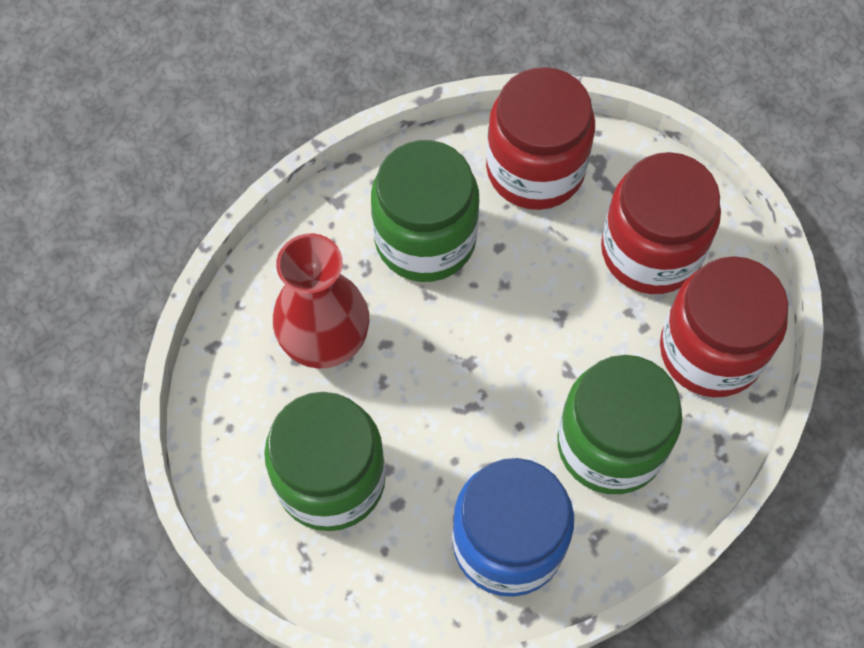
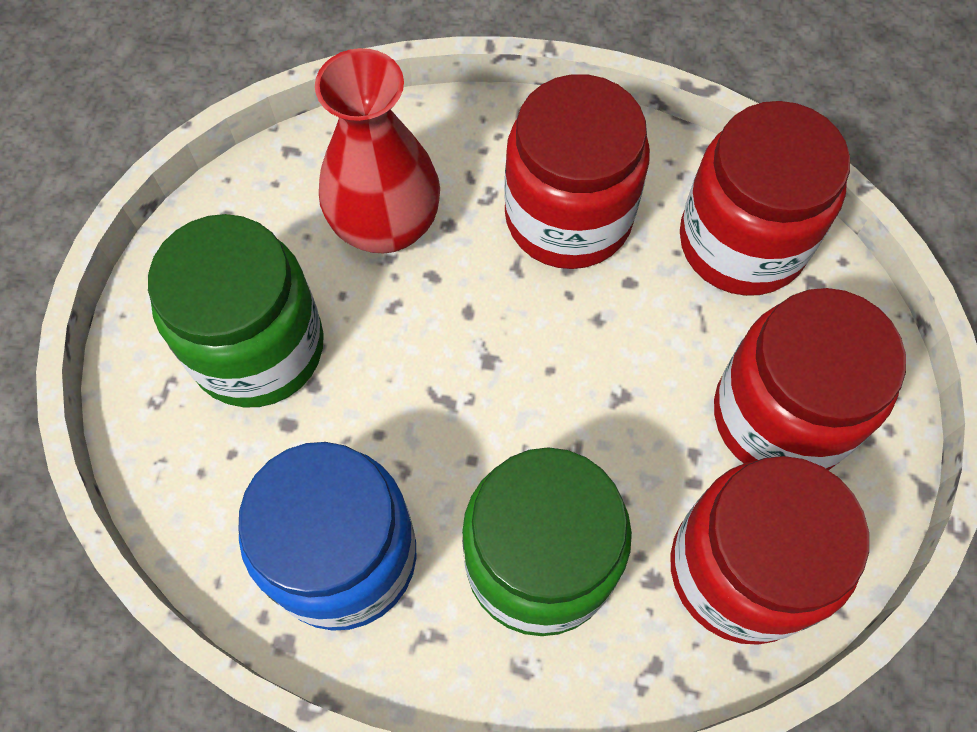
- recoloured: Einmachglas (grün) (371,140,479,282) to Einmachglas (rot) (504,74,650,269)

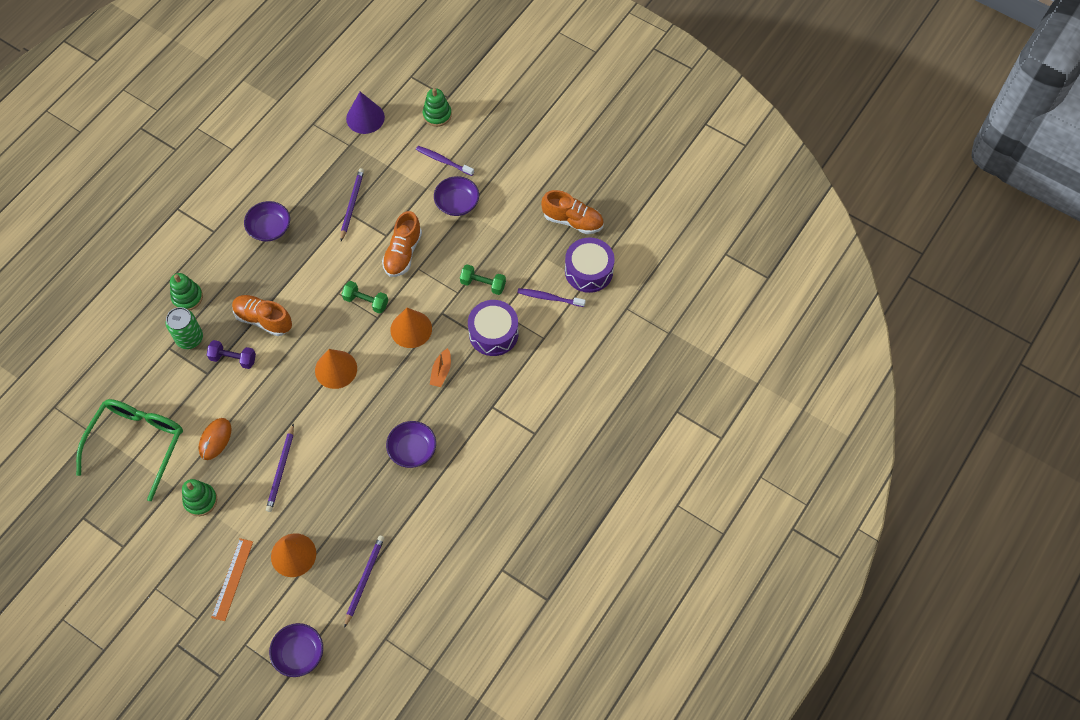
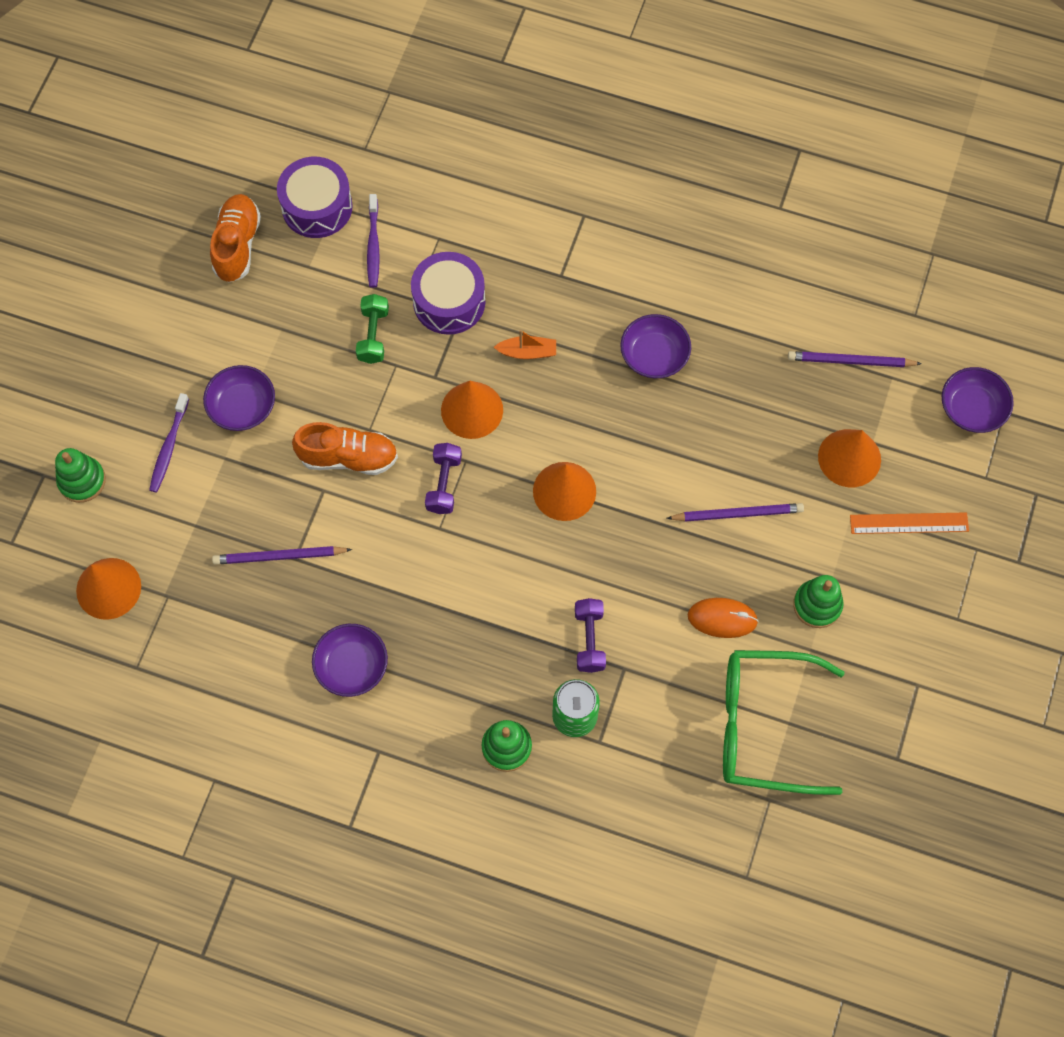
- removed: Schuh (orange) (232,295,292,336)
- recoloured: Hantel (grün) (342,281,388,314) to Hantel (lila) (425,443,462,514)
- recoloured: Kegel (lila) (346,92,385,134) to Kegel (orange) (76,558,141,620)

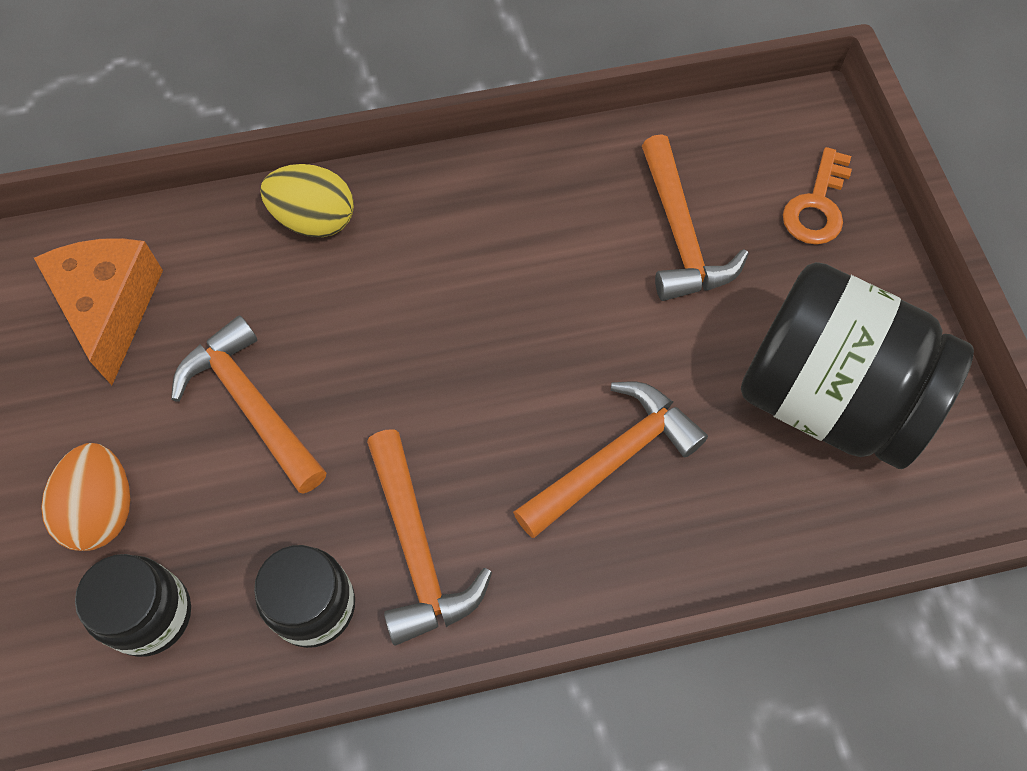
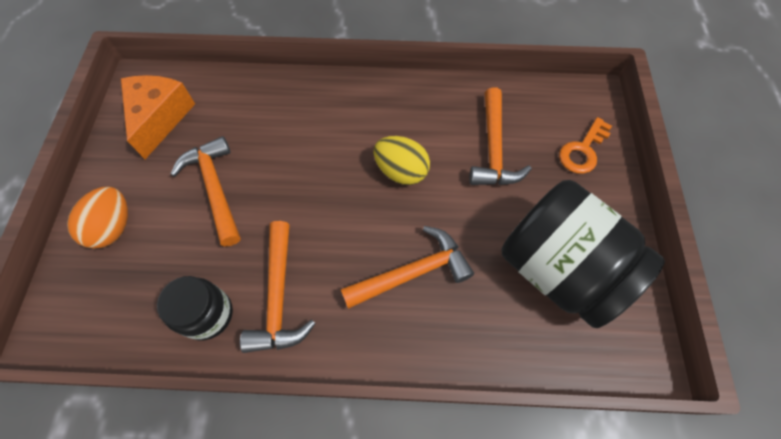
- removed: Einmachglas (schwarz) (75,554,191,657)
- moved: Ei (gelb) (260,164,354,237) to (374,136,430,185)

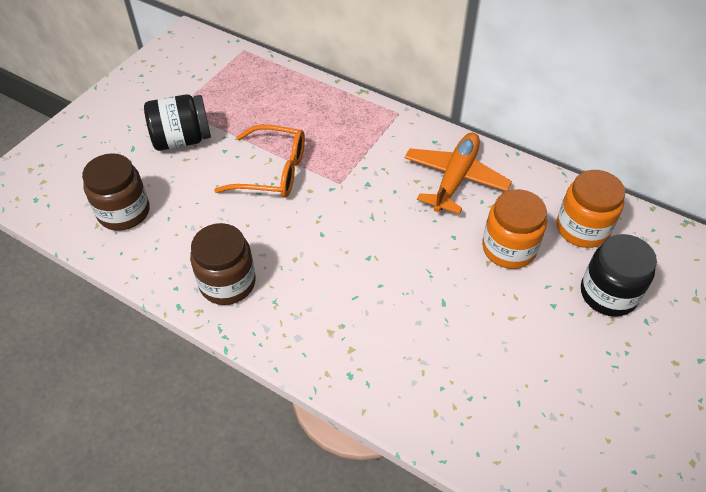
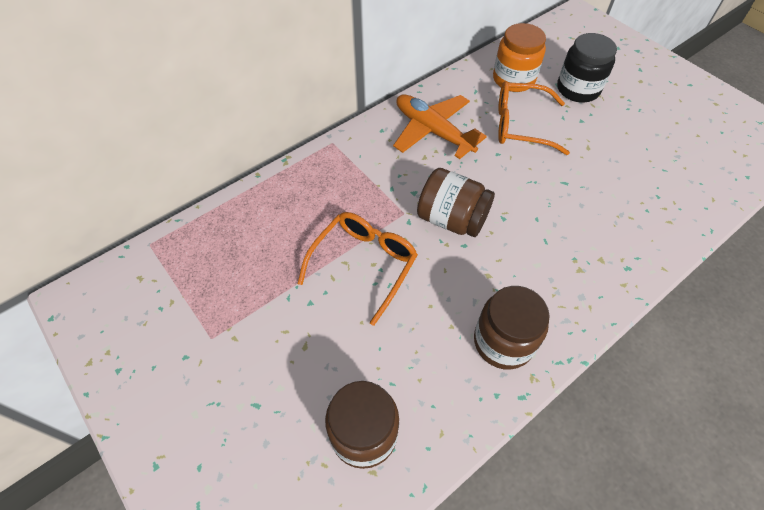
- removed: Einmachglas (schwarz) (144,94,211,151)
- added: Einmachglas (braun) (417,168,495,237)
- replaced: Einmachglas (orange) (482,189,547,269) to Brille (orange) (498,81,570,155)

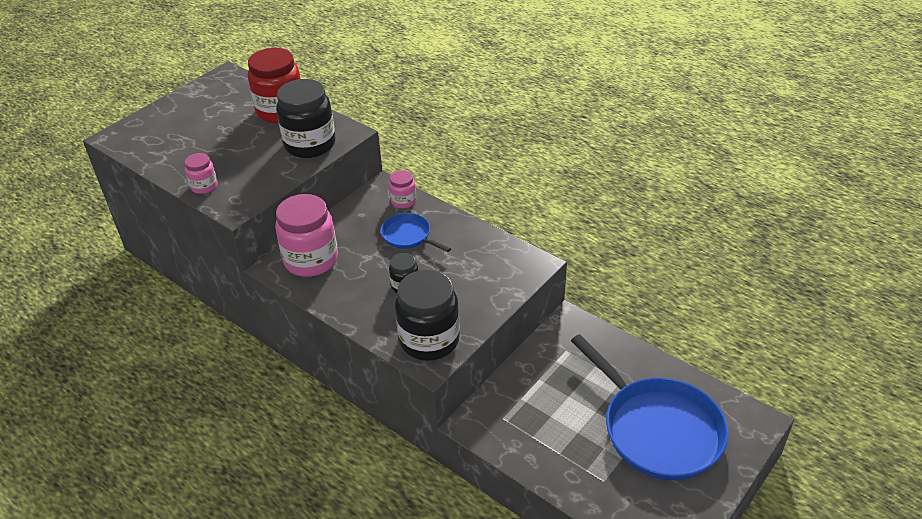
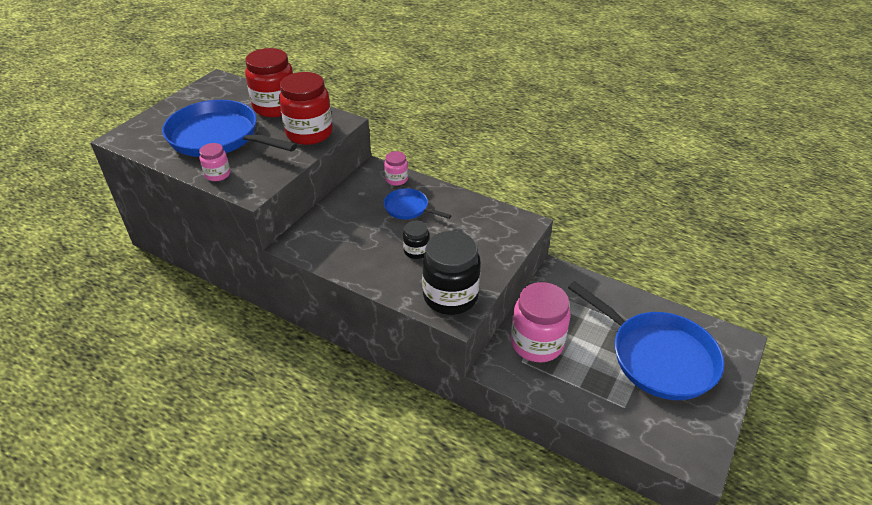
- added: Pfanne (blau) (162,100,297,157)
- moved: Einmachglas (rosa) (275,194,338,277) to (511,282,571,362)
- recoloured: Einmachglas (schwarz) (276,79,335,158) to Einmachglas (rot) (279,72,333,145)

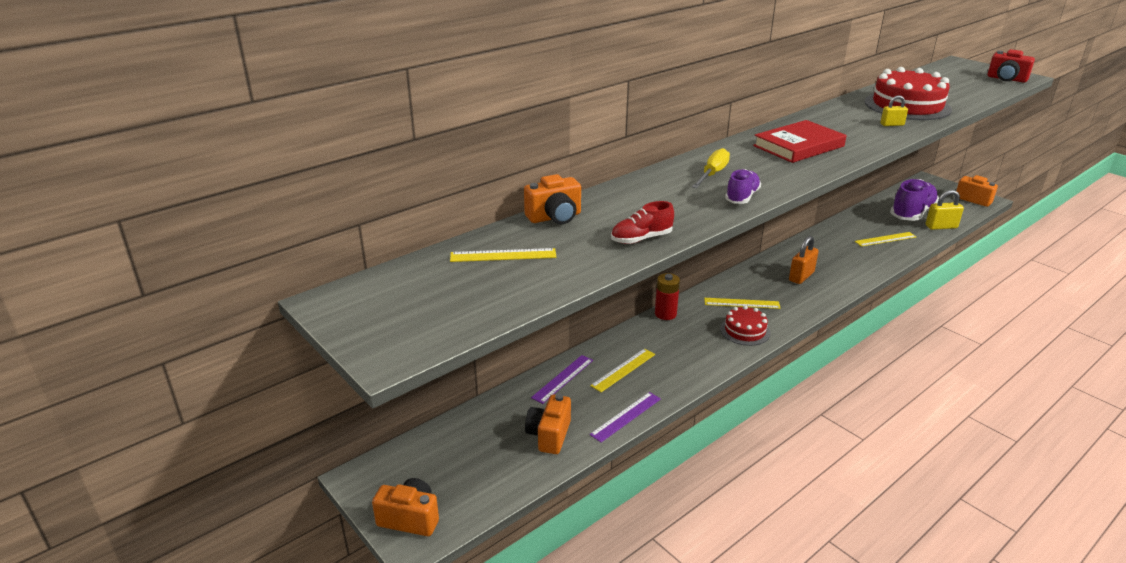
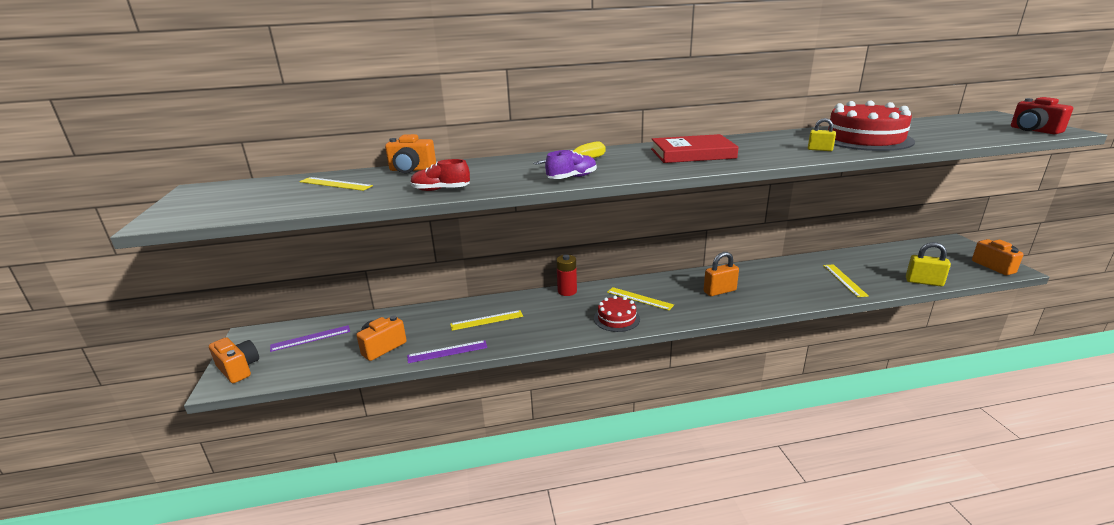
- removed: Schuh (lila) (890,179,939,221)
- moved: Lineal (lila) (531,355,593,404) to (270,325,350,352)
- turned: Lineal (gelb) (855,232,916,247) = (823,264,869,297) 75 degrees clockwise

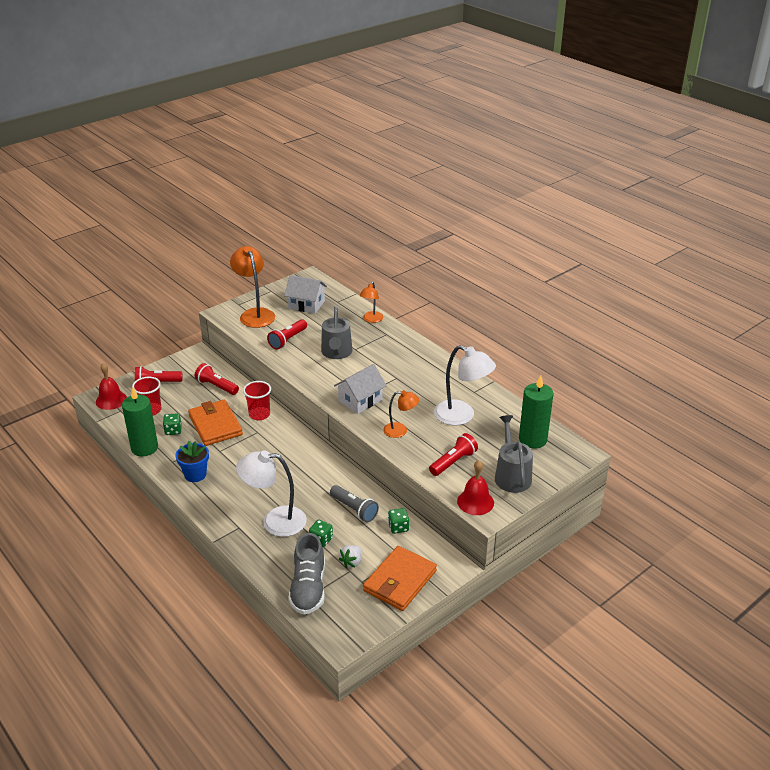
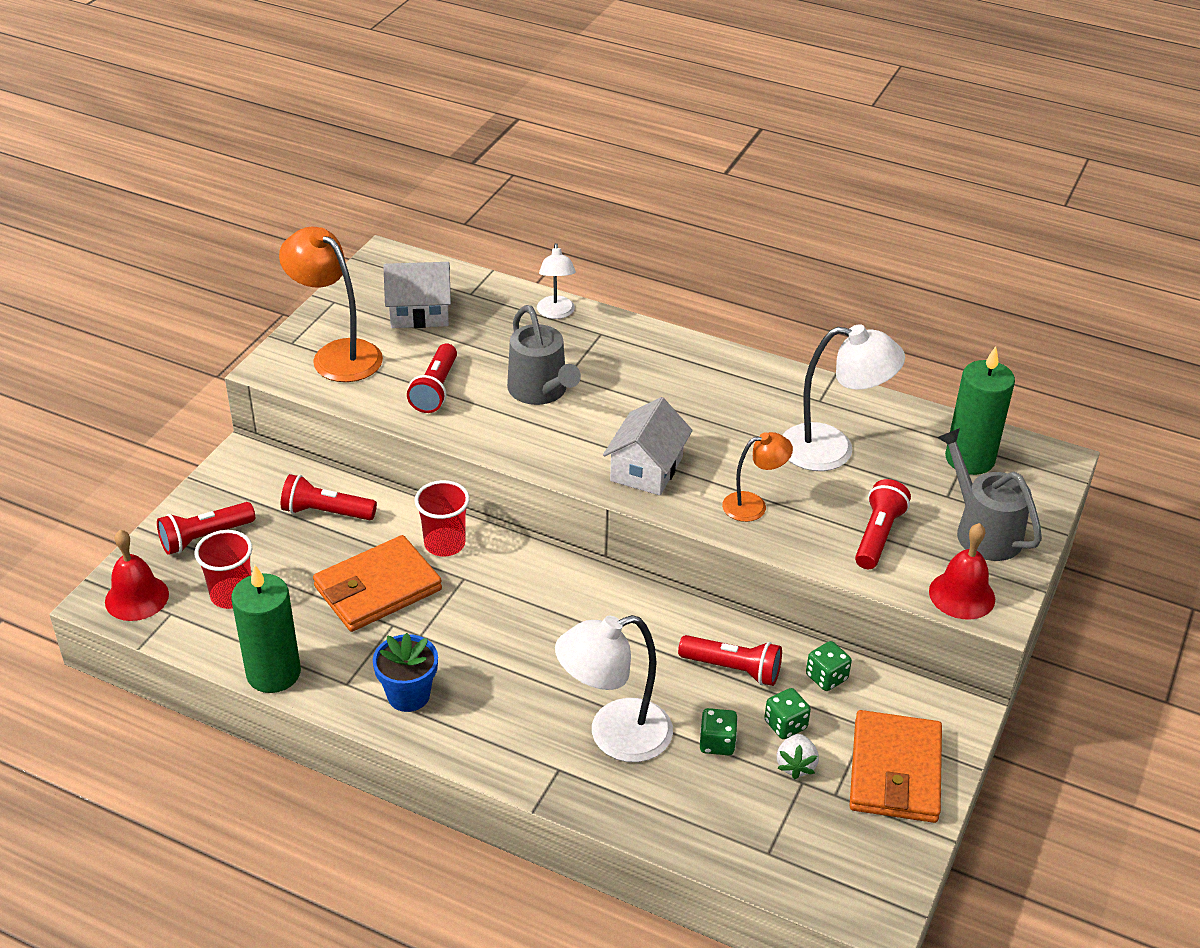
- removed: Schuh (grau) (288,533,325,615)
- moved: Spielwürfel (grün) (163,413,182,435) to (764,688,811,739)
- recoloured: Taschenlampe (grau) (330,485,379,522) to Taschenlampe (rot) (678,635,782,686)
- recoloured: Lampe (orange) (360,282,383,323) to Lampe (weiß) (537,243,576,319)
- turned: Geldbörse (orange) (188,399,243,446) = (313,535,442,632) 75 degrees counterclockwise

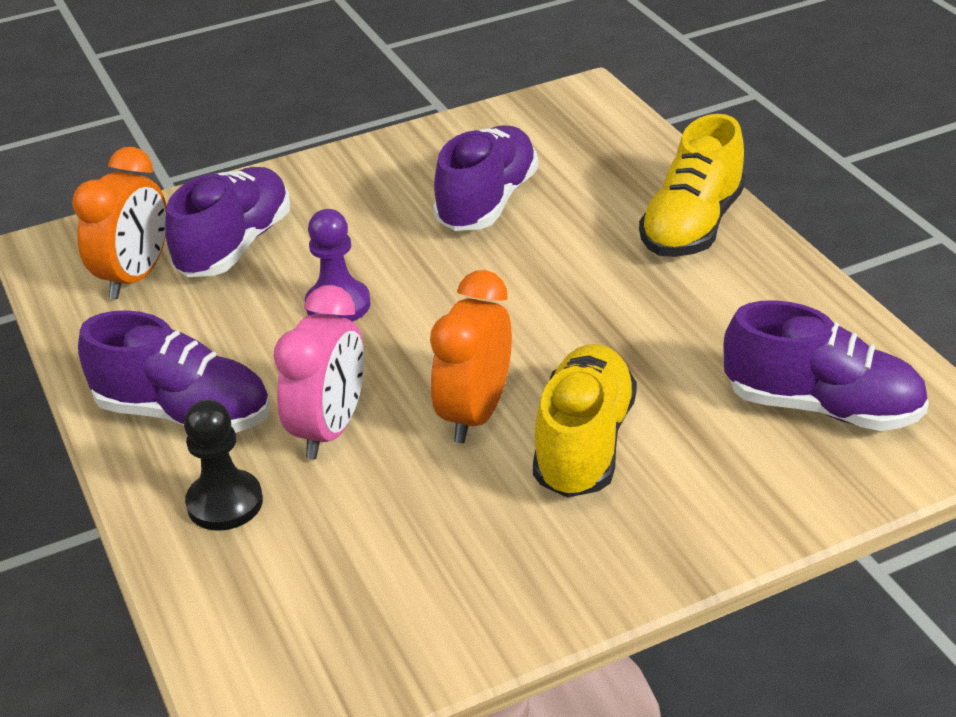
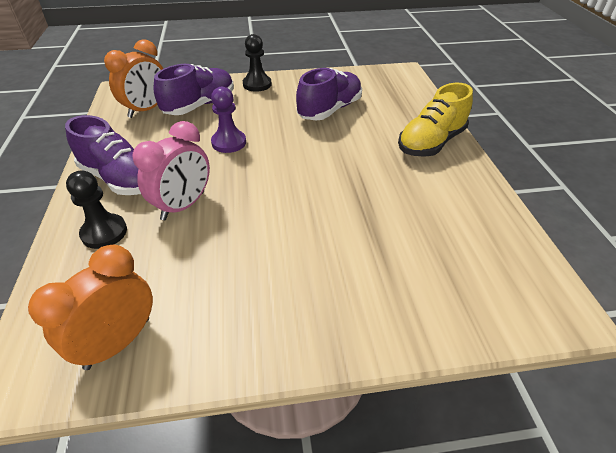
- removed: Schuh (gelb) (533,344,637,498)
- removed: Schuh (lila) (724,300,929,431)
- added: Bauer (schwarz) (243,34,272,92)
- moved: Wecker (orange) (430,270,512,443) to (28,245,153,370)

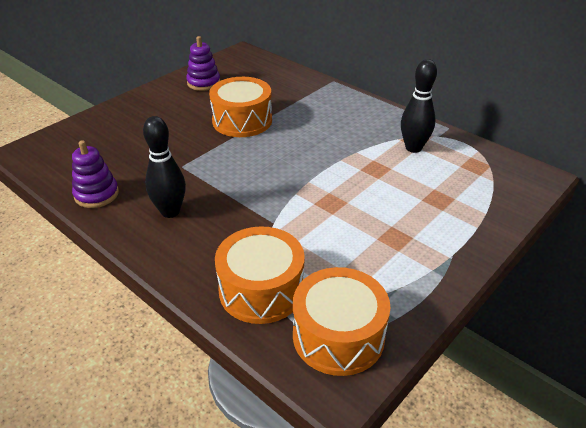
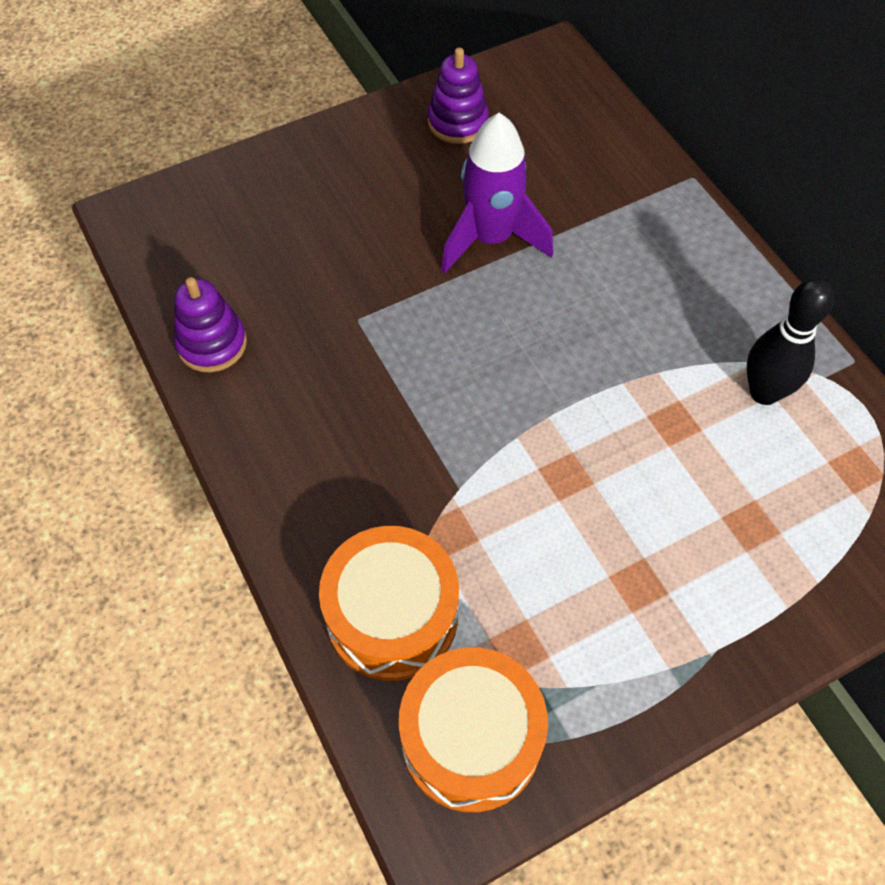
- removed: Bowlingkegel (schwarz) (143,116,186,218)
- replaced: Trommel (orange) (209,77,272,137) to Rakete (lila) (441,113,553,273)

